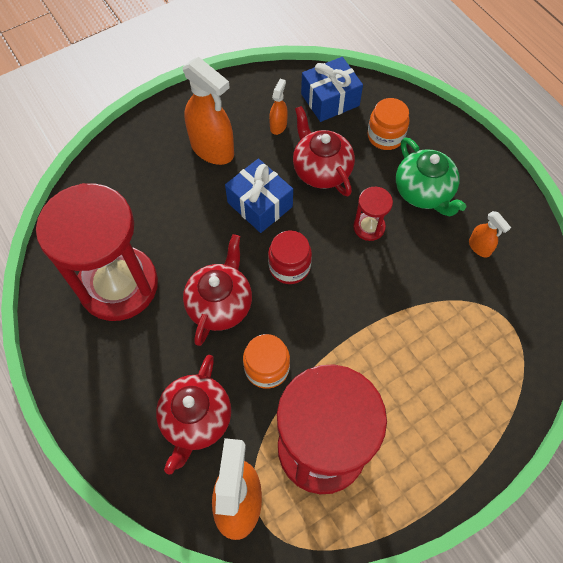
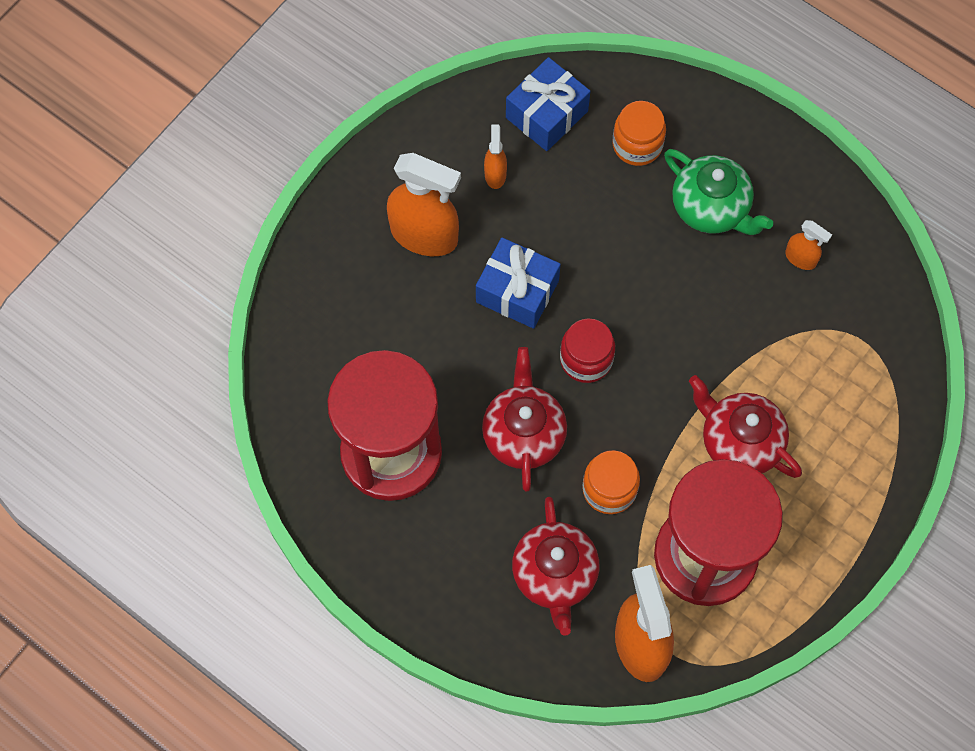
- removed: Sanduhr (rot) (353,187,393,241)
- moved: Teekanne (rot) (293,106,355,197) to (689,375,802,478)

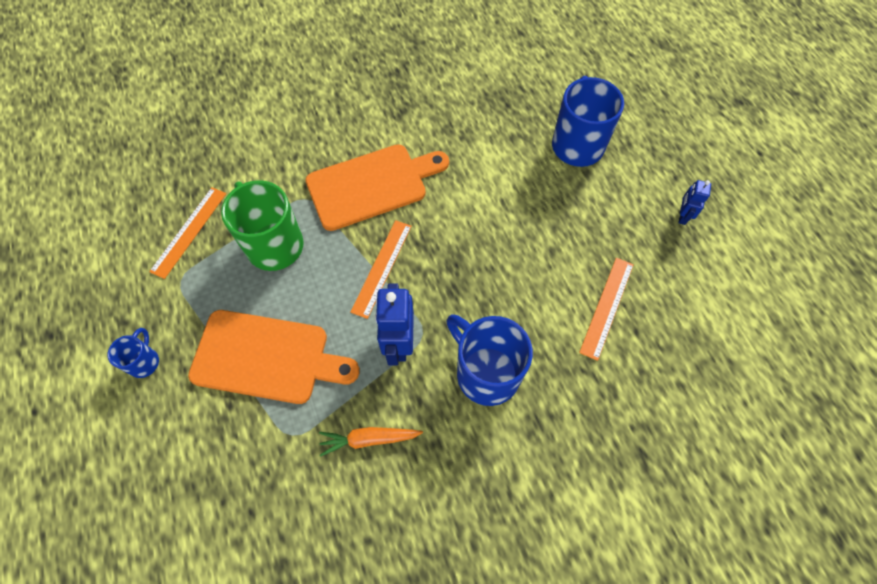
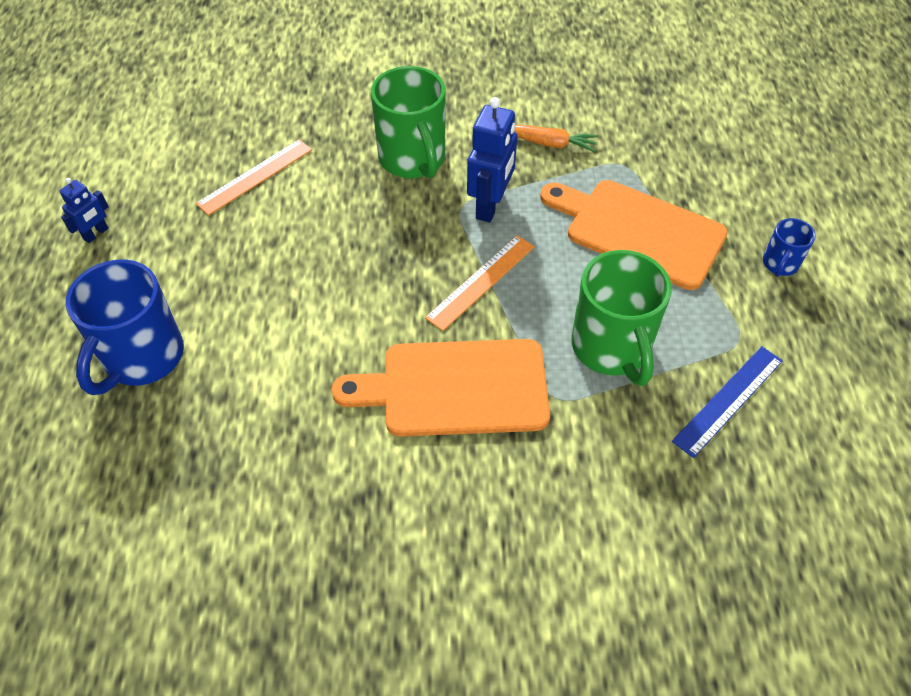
- recoloured: Lineal (orange) (149,187,226,279) to Lineal (blau) (672,346,783,458)
- recoloured: Tasse (blau) (446,314,533,406) to Tasse (grün) (371,66,446,179)

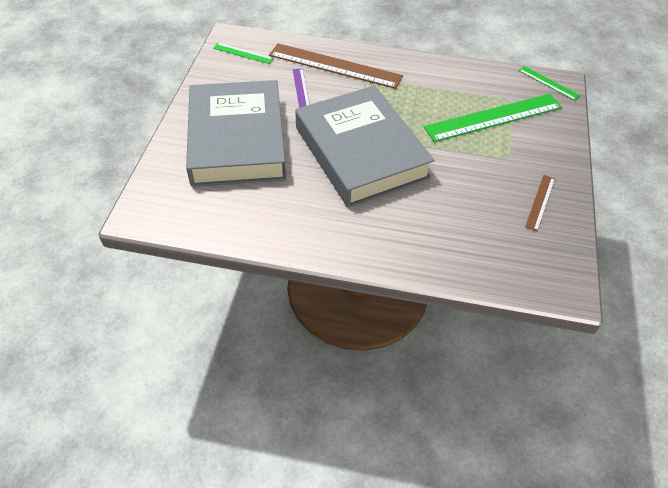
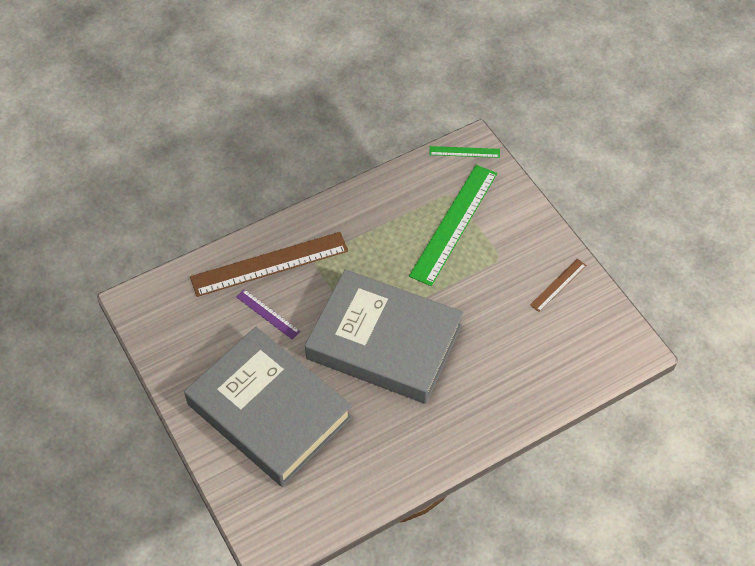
- removed: Lineal (grün) (213,43,274,64)
- turned: Lineal (braun) (525,175,555,231) = (530,259,586,312) 60 degrees clockwise

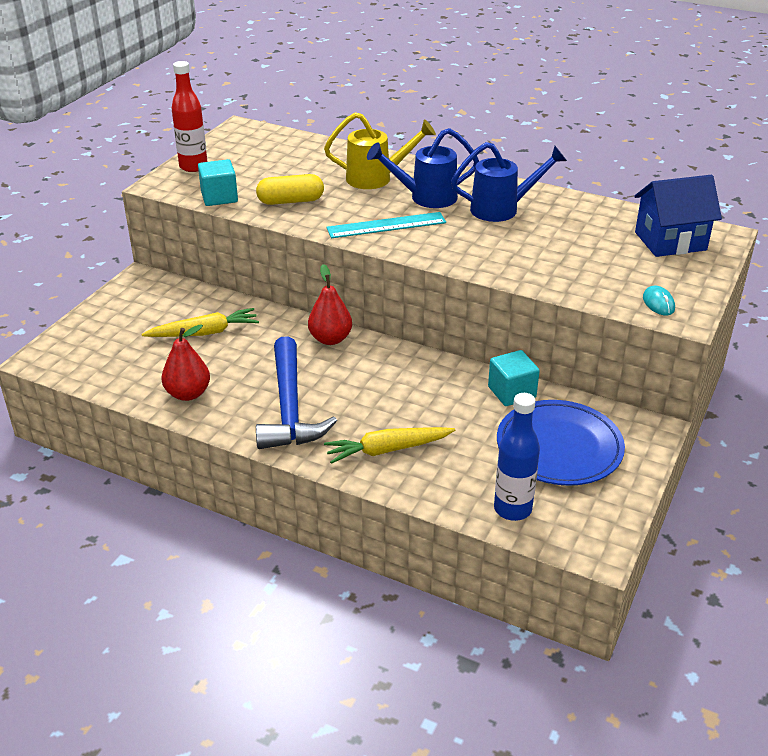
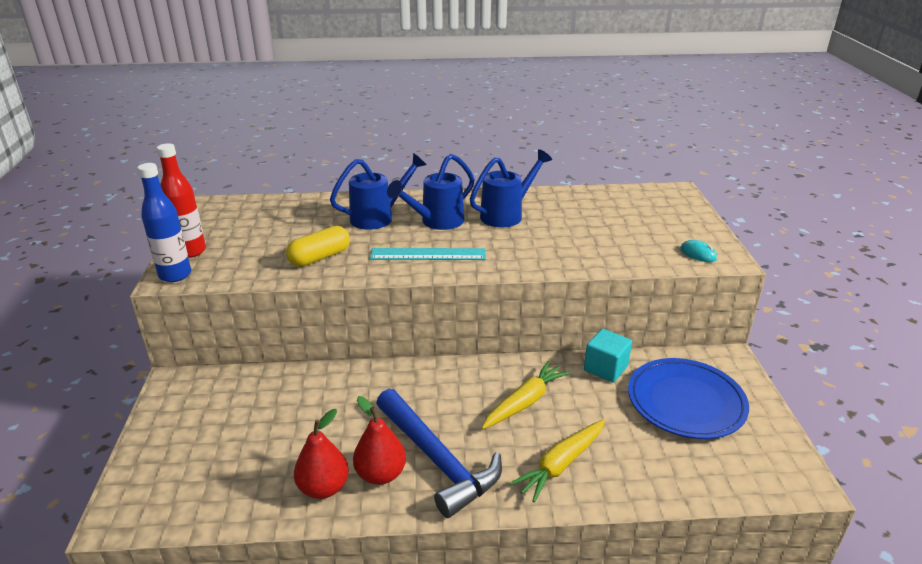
- removed: Kubus (türkis) (198,159,238,206)
- removed: Haus (blau) (634,175,722,257)
- moved: Karotte (gelb) (141,308,259,337) to (482,361,570,429)
- moved: Birne (rot) (308,264,352,345) to (353,396,406,485)
- moved: Flasche (blau) (494,393,540,521) to (137,163,191,282)
- recoloured: Gießkanne (gelb) (324,112,436,189) to Gießkanne (blau) (330,153,427,230)
- turned: Lineal (türkis) (326,212,446,238) = (370,248,486,260) 45 degrees clockwise

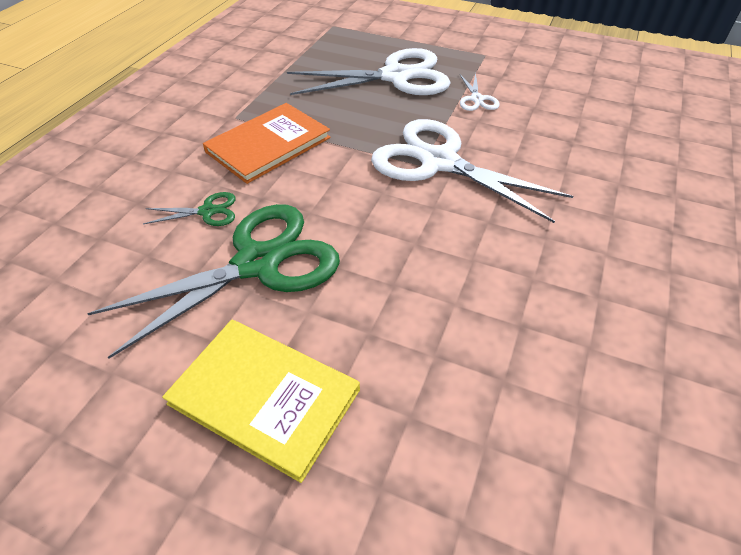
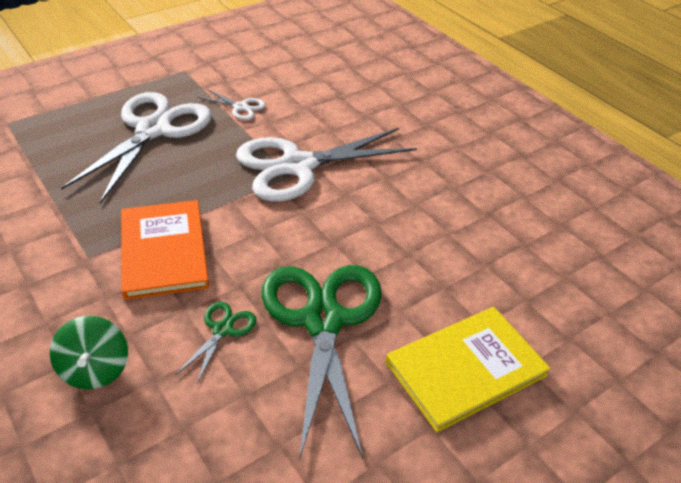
- added: Kreisel (grün) (50,316,128,389)

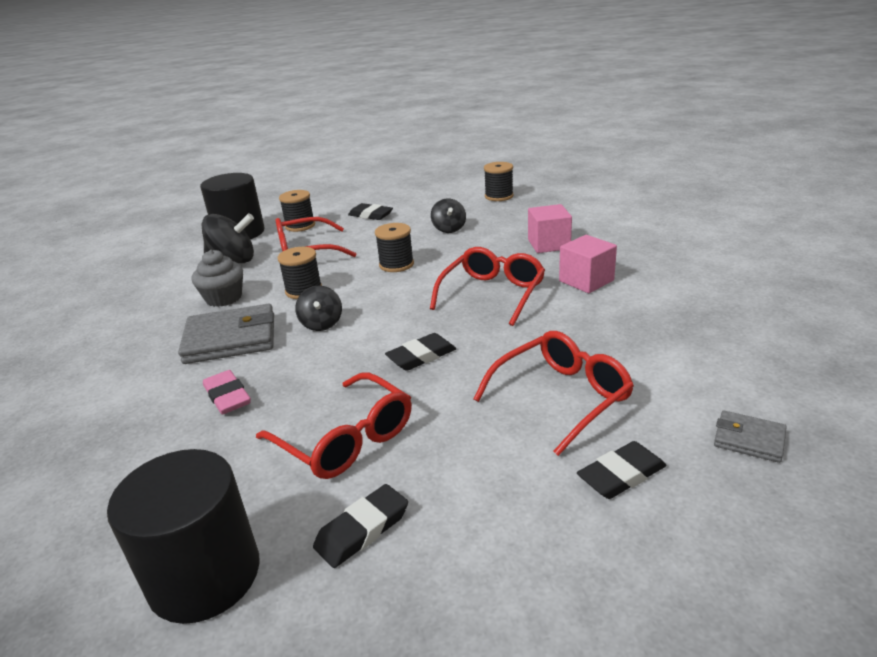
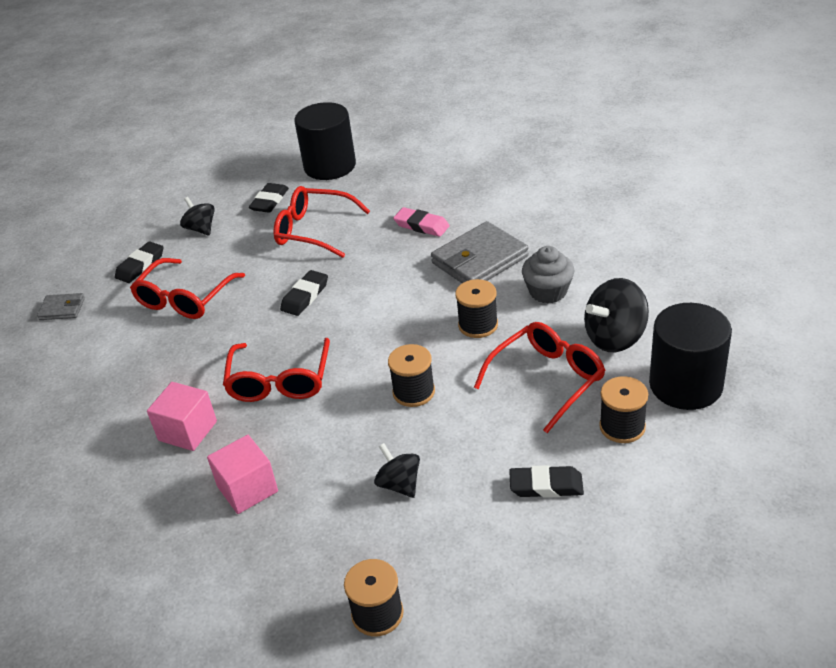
- moved: Kreisel (schwarz) (295,286,342,331) to (180,197,215,236)

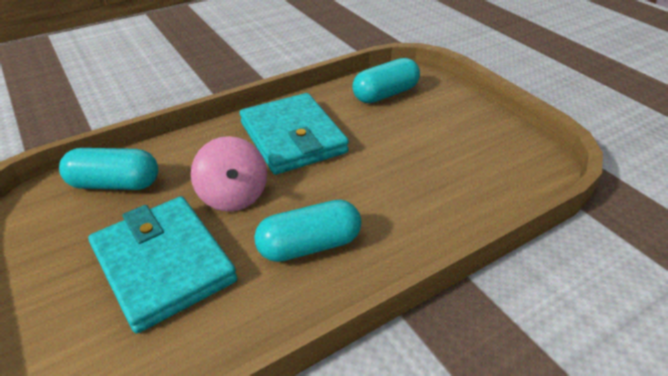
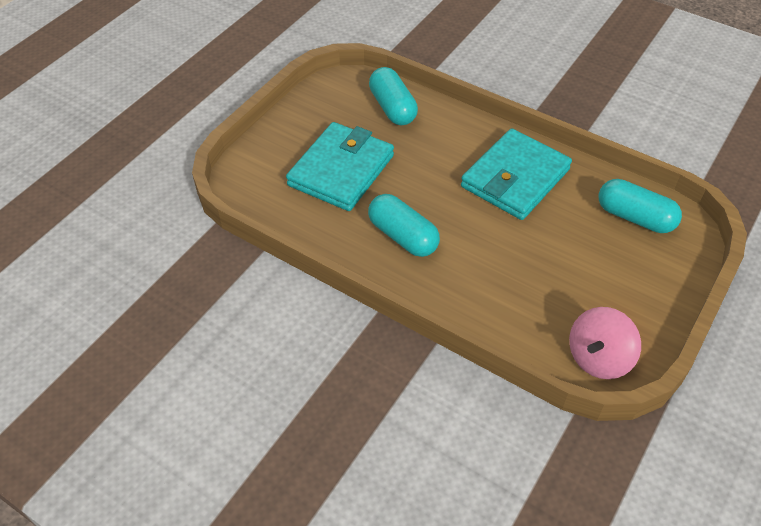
- moved: Kreisel (rosa) (191,136,267,212) to (569,307,641,379)

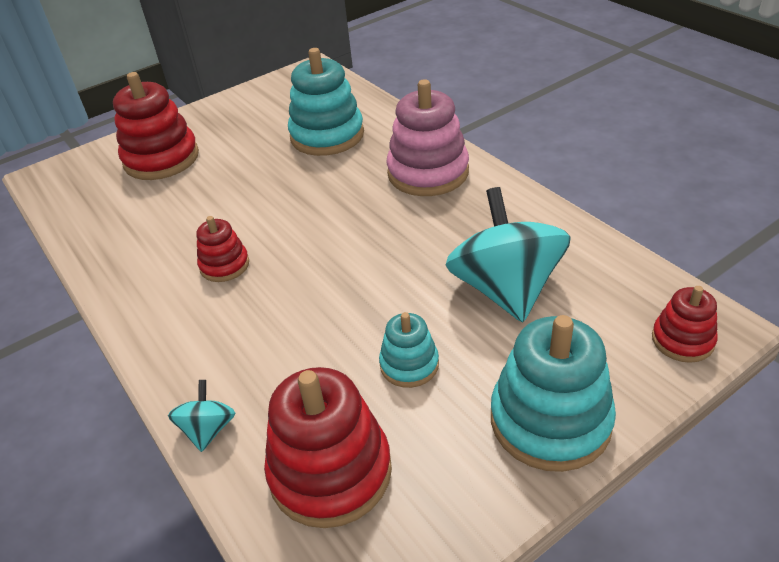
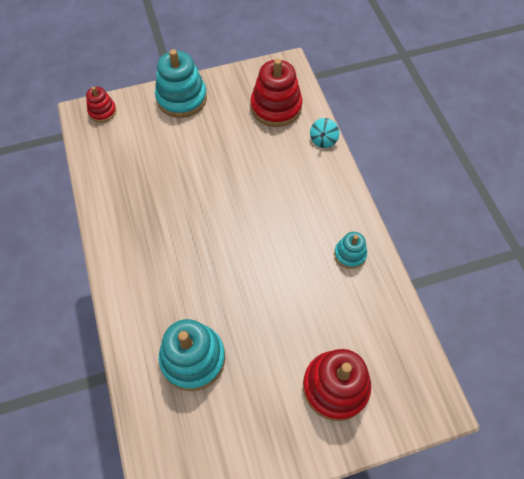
- removed: Stapelspielzeug (rot) (196,216,249,282)
- removed: Stapelspielzeug (rosa) (387,79,469,196)
- removed: Kreisel (türkis) (445,187,570,322)
- moved: Stapelspielzeug (türkis) (379,312,439,388) to (334,232,367,269)

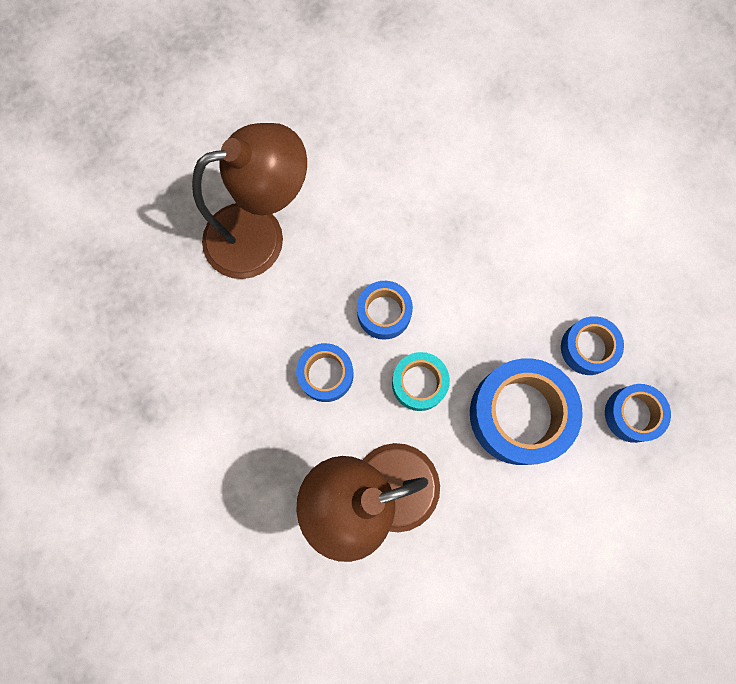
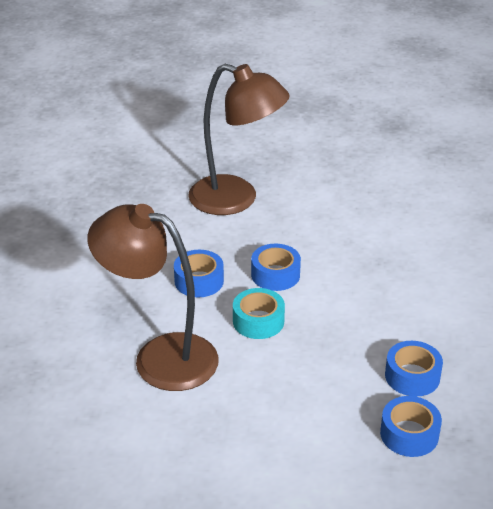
- removed: Klebeband (blau) (470,358,583,465)

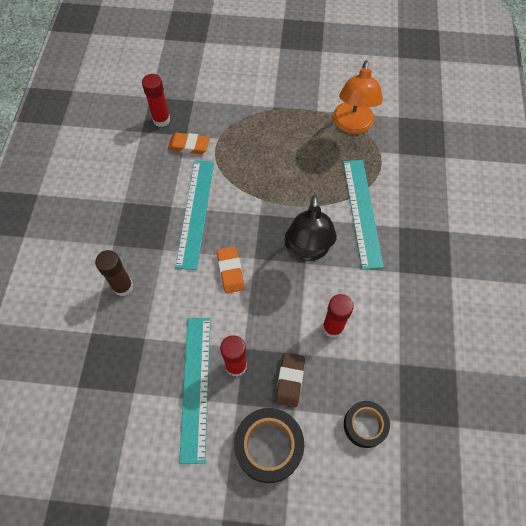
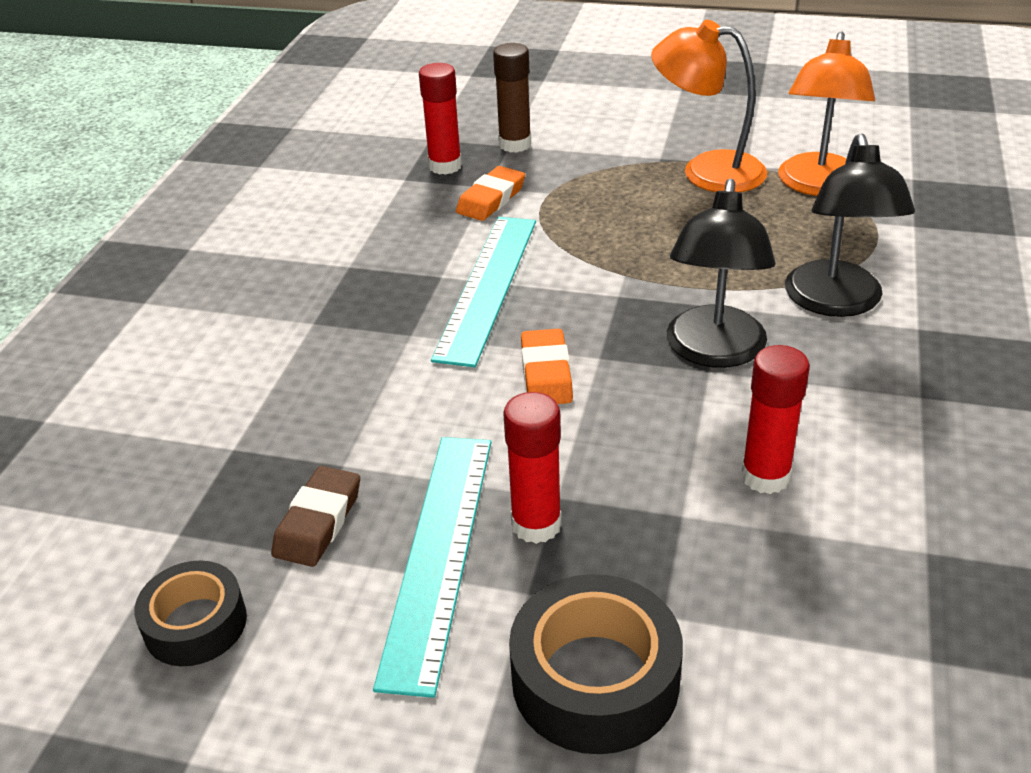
- added: Lampe (orange) (651,20,767,192)
- moved: Klebestift (braun) (95,250,133,296) to (493,43,531,153)
- moved: Radiergummi (braun) (275,353,305,407) to (271,466,360,567)
- moved: Klebeband (schwarz) (344,401,390,448) to (134,560,247,666)
- replaced: Lineal (türkis) (343,160,384,270) to Lampe (schwarz) (785,133,915,317)
- turned: Radiergummi (orange) (168,133,210,154) = (456,166,525,221) 75 degrees counterclockwise

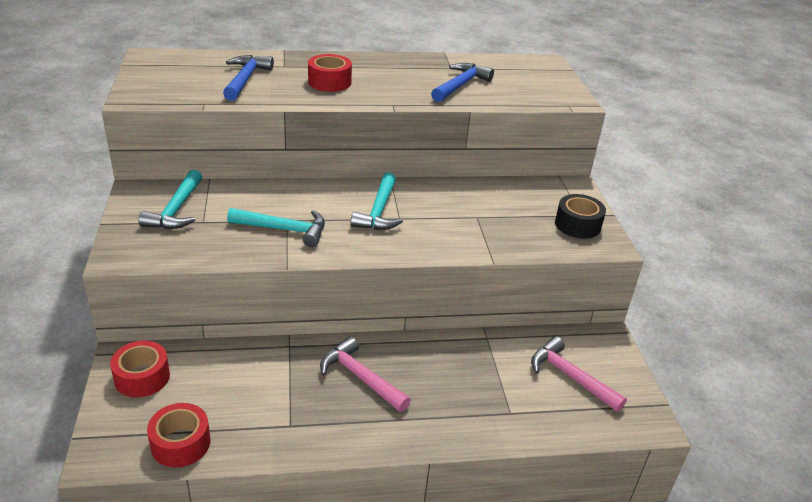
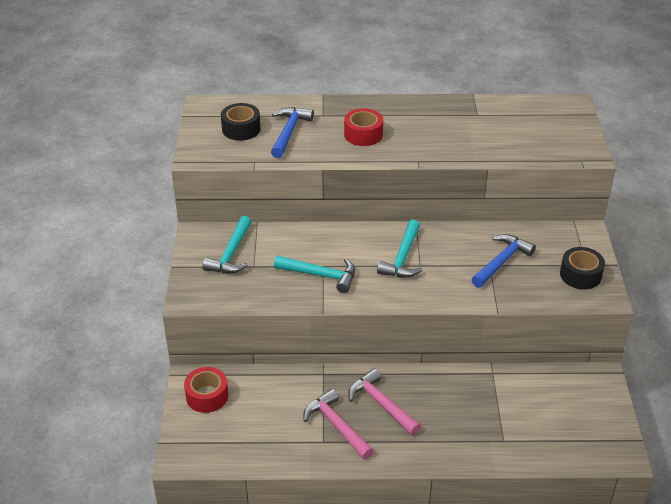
- removed: Klebeband (rot) (147,403,210,468)
- added: Klebeband (schwarz) (221,103,260,141)
- moved: Hammer (blau) (431,63,494,102) to (471,234,536,288)
- moved: Hammer (rosa) (531,337,627,412) to (303,389,374,460)

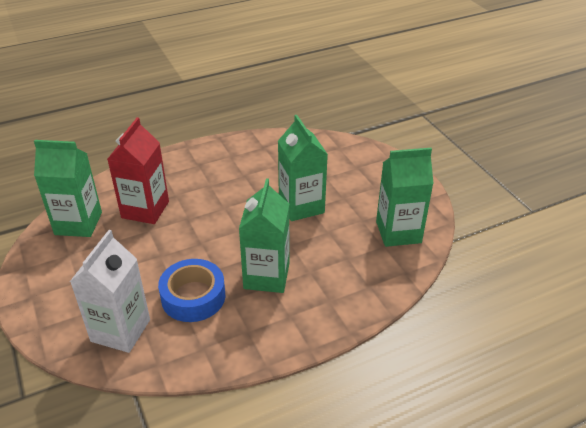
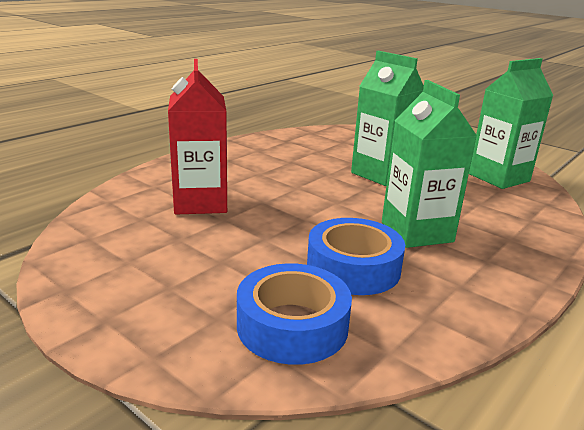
- removed: Getränkekarton (grün) (34,140,102,237)
- replaced: Getränkekarton (weiß) (70,230,150,353) to Klebeband (blau) (237,263,352,365)

